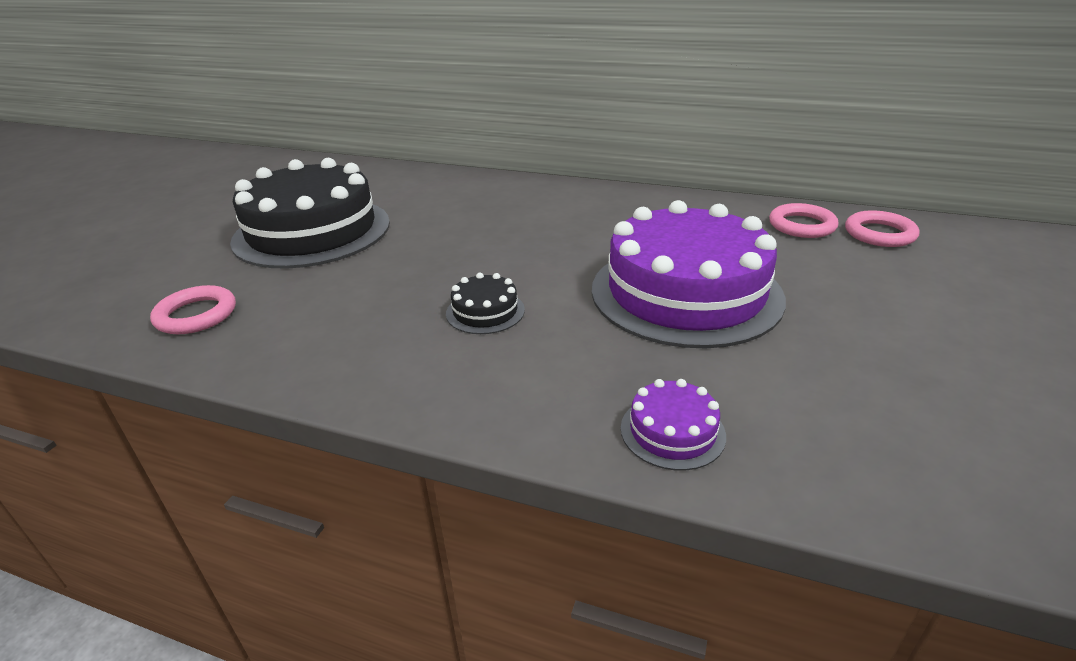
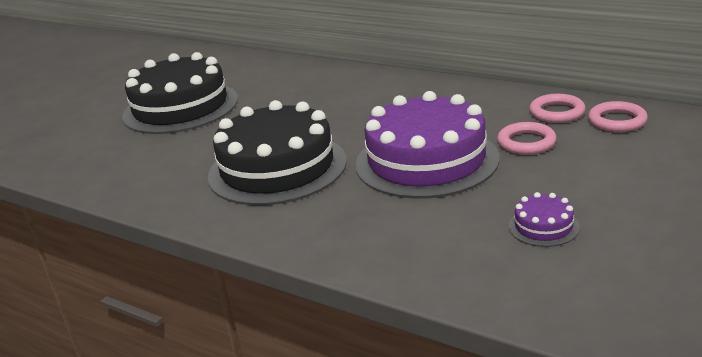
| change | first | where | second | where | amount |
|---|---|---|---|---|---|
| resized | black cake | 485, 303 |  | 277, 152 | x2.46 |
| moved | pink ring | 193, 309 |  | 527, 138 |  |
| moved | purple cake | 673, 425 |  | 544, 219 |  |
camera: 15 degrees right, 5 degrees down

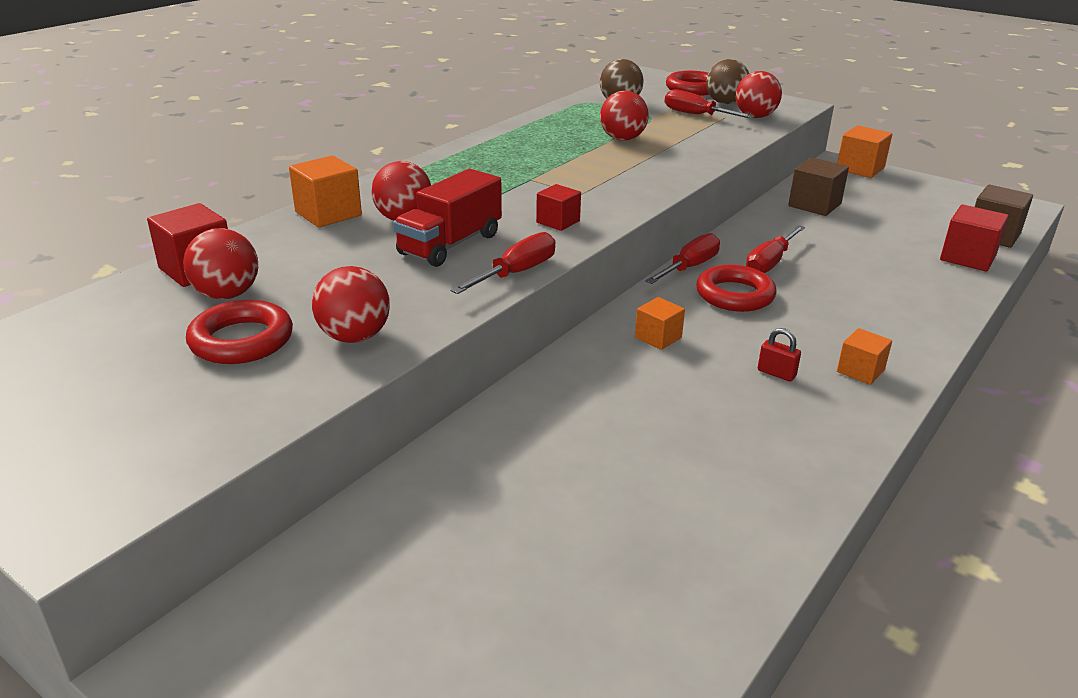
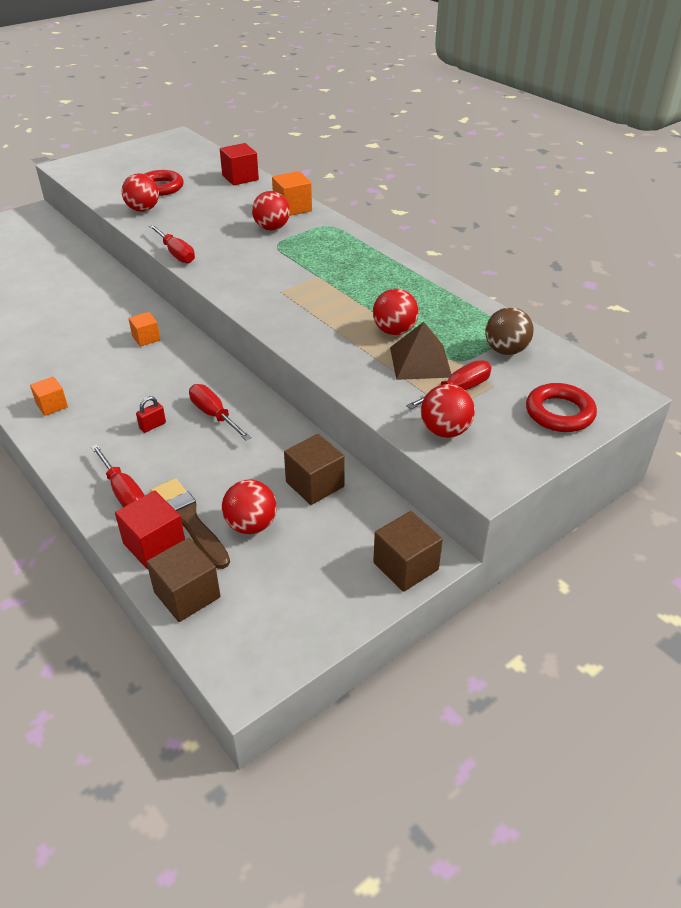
| change | first | where | second | where | amount |
|---|---|---|---|---|---|
| removed | brown ball | 727, 81 |  |  |  |
| recoloured | orange cube | 864, 151 | brown cube | 408, 551 |  |
| removed | red truck | 447, 218 |  |  |  |
| removed | red cube | 558, 207 |  |  |  |
| moved | red ball | 220, 264 |  | 249, 507 |  |
| moved | red screwdriver | 682, 258 |  | 117, 475 |  |
| removed | red ring | 736, 288 |  |  |  |
| moved | red padlock | 779, 354 |  | 151, 414 |  |
| added |  |  | brown pyramid | 420, 351 |  |
| added |  |  | brown brush | 190, 523 |  |
camera: 105 degrees right, 10 degrees up

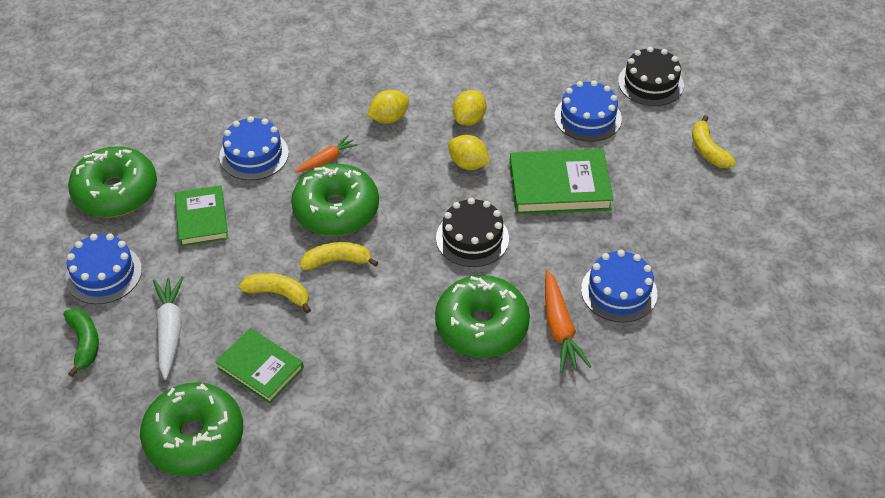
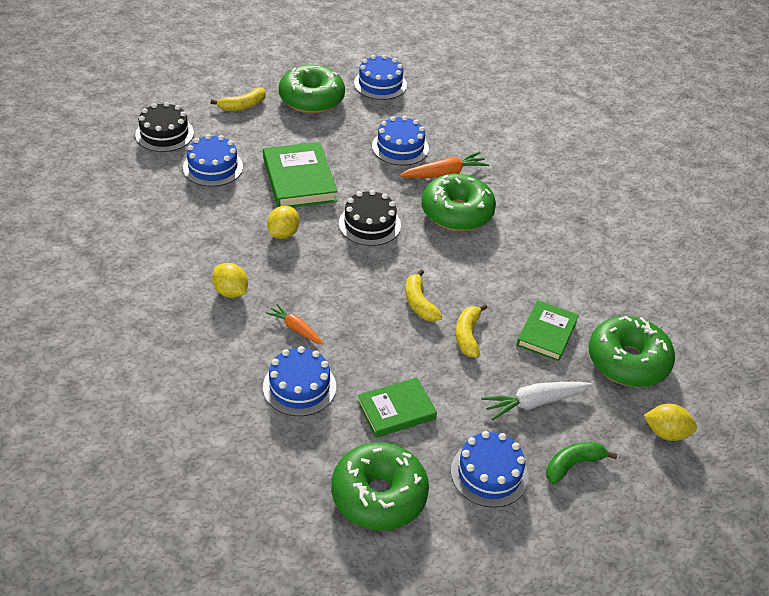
| change | first | where | second | where | amount |
|---|---|---|---|---|---|
| moved | yellow lemon | 470, 108 |  | 670, 422 |  |
| moved | green donut | 335, 200 |  | 312, 89 |  |
| added |  |  | blue cake | 380, 77 |  |
camera: 105 degrees left, 5 degrees down

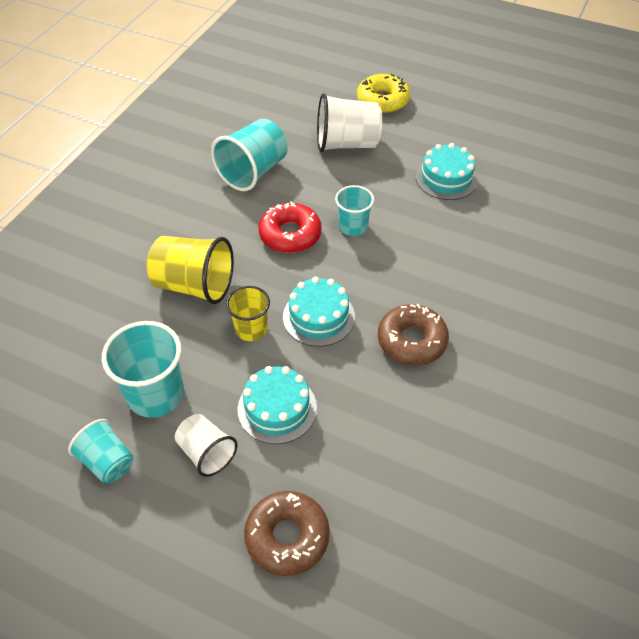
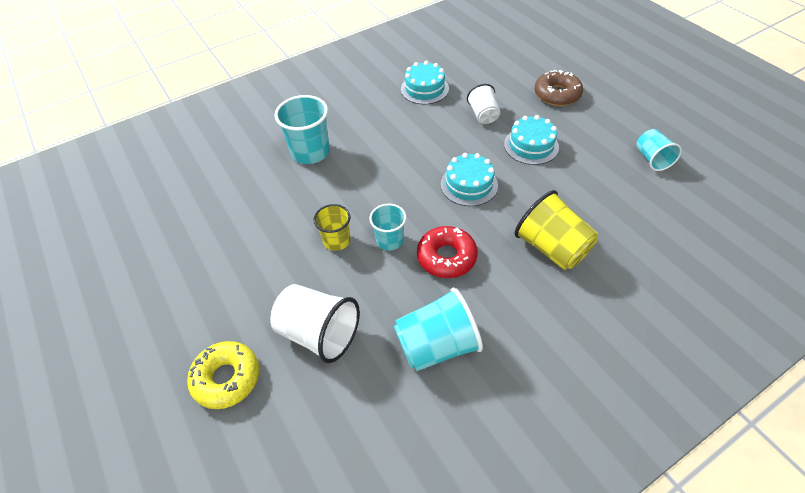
| change | first | where | second | where | amount |
|---|---|---|---|---|---|
| moved | turquoise cake | 447, 171 |  | 425, 83 |  |
| moved | yellow cup | 248, 313 |  | 332, 227 |  |
| removed | brown donut | 413, 334 |  |  |  |
| moved | turquoise cup | 143, 369 |  | 302, 129 |  |
| moved | white cup | 206, 445 |  | 483, 104 |  |
camera: 145 degrees left, 0 degrees up

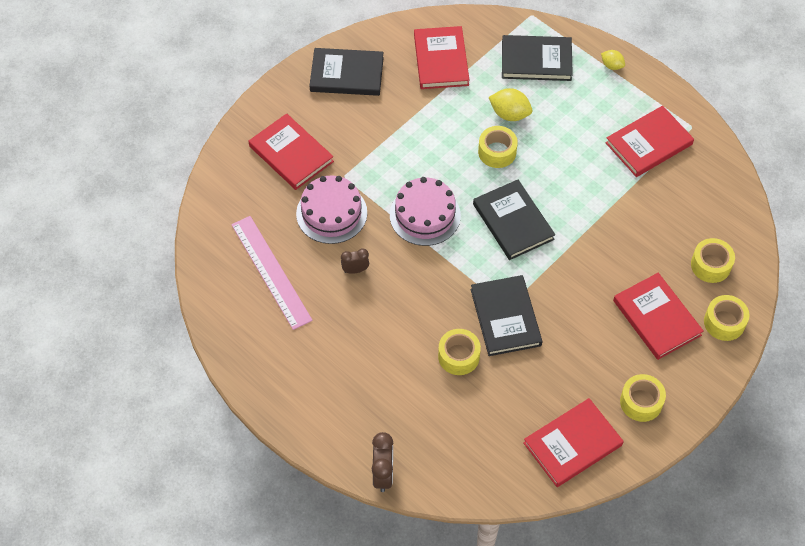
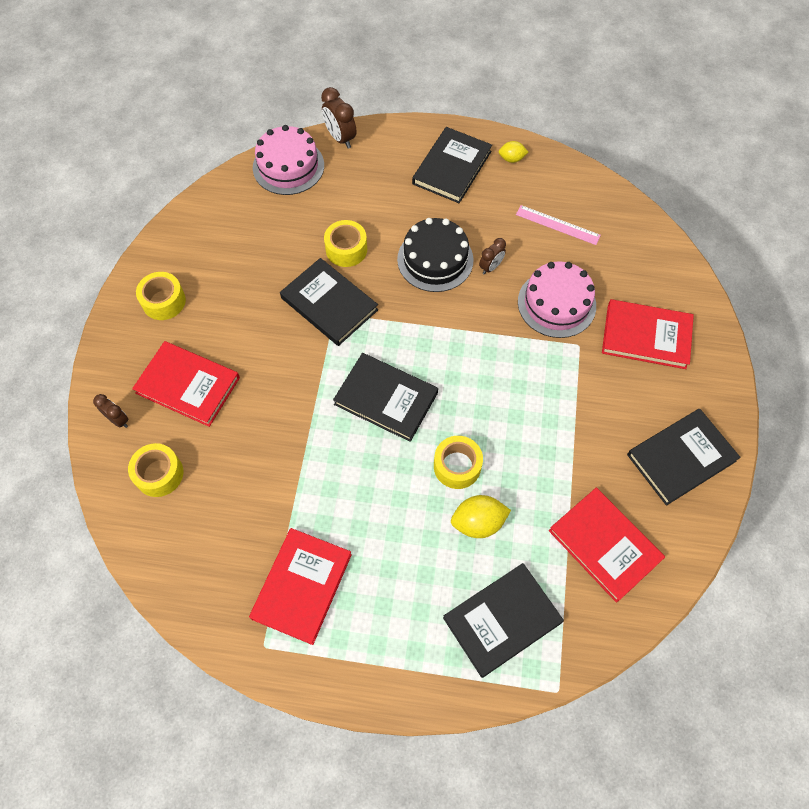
| change | first | where | second | where | amount |
|---|---|---|---|---|---|
| moved | yellow lemon | 613, 60 |  | 513, 152 |  |
| moved | pink cake | 425, 211 |  | 288, 160 |  |
| resized | pink ruler | 272, 273 |  | 558, 225 | x0.61 |
| replaced | yellow tape | 727, 318 | brown clock | 110, 411 |  |
| removed | red book | 574, 442 |  |  |  |
| added |  |  | black book | 452, 165 |  |
| added |  |  | black cake | 435, 255 |  |
camera: 145 degrees right, 5 degrees up

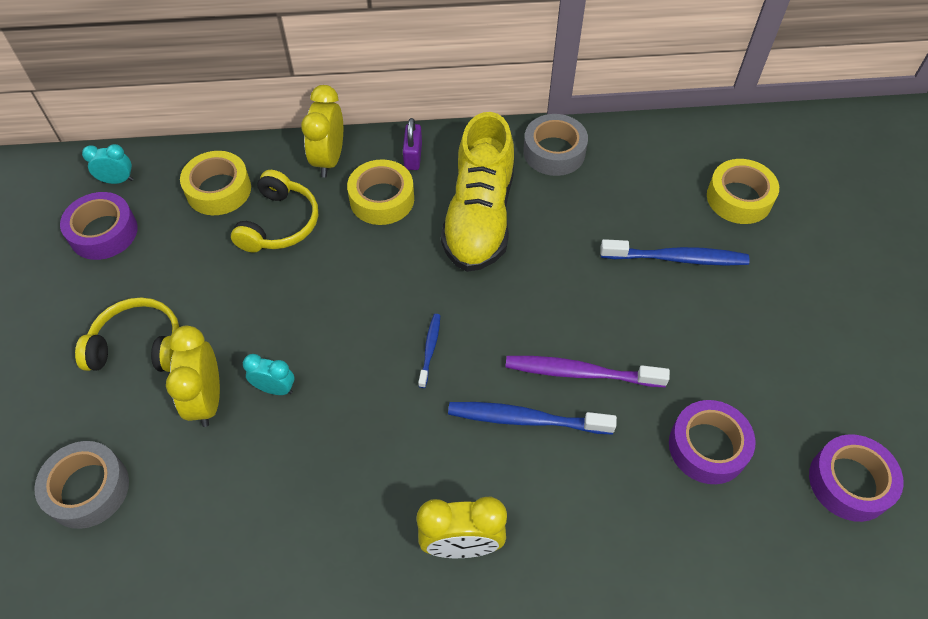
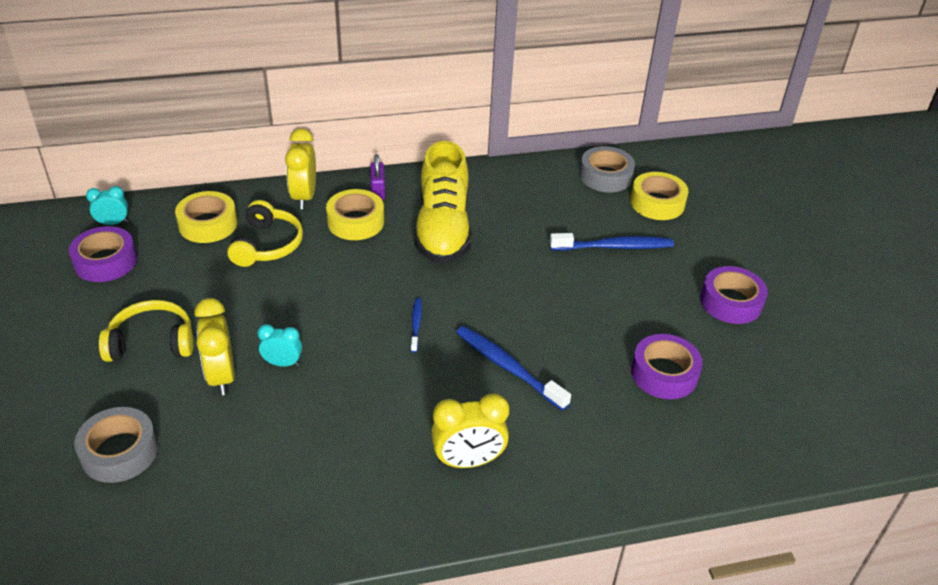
| change | first | where | second | where | amount |
|---|---|---|---|---|---|
| moved | grey tape | 555, 145 |  | 607, 169 |  |
| removed | purple toothbrush | 587, 371 |  |  |  |
| turned | blue toothbrush | 532, 418 |  | 513, 368 | 45 degrees clockwise |
| moved | purple tape | 856, 478 |  | 734, 295 |  |
camera: 10 degrees left, 15 degrees down

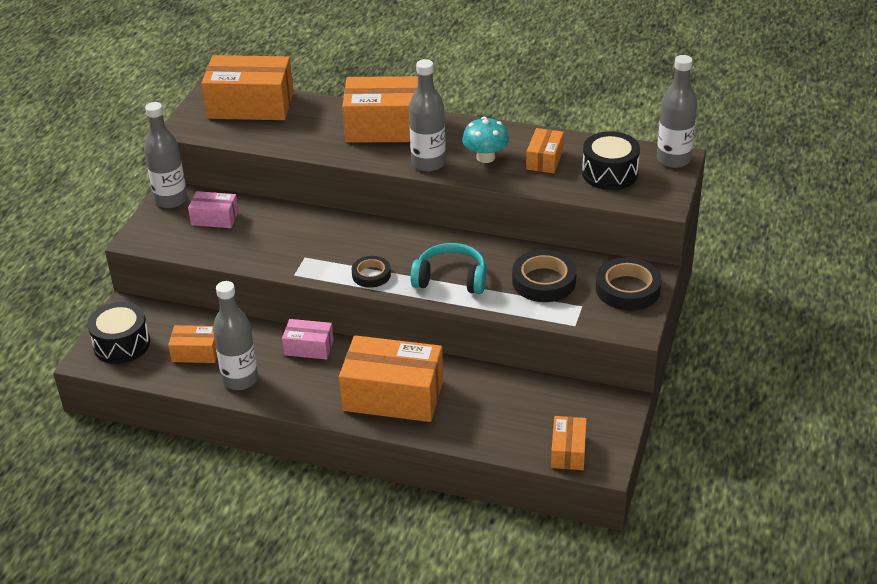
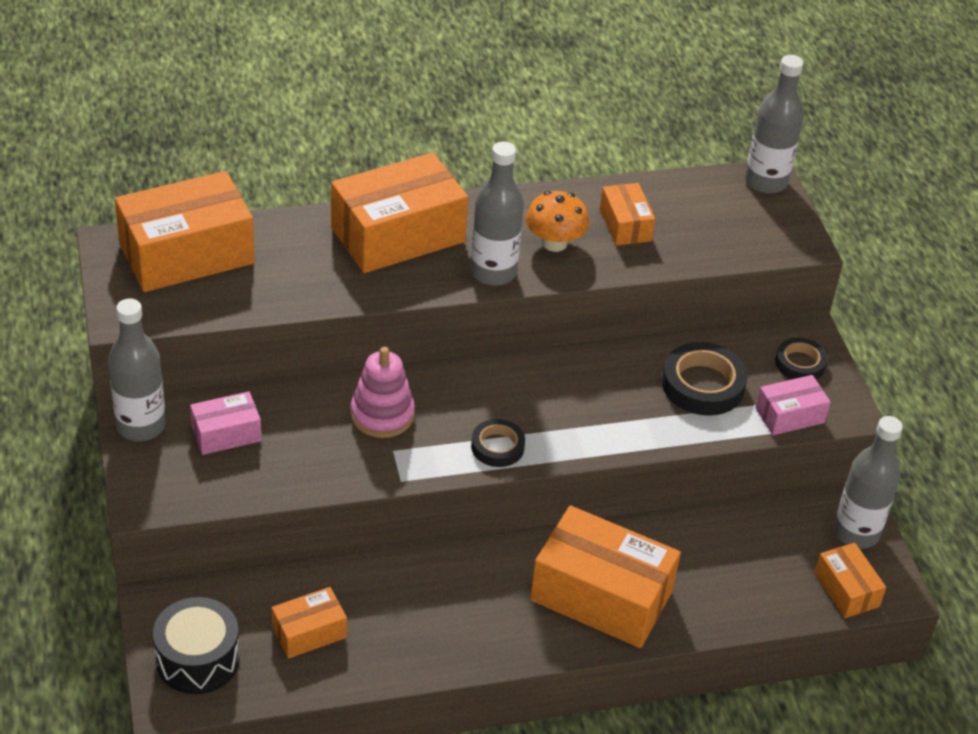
| change | first | where | second | where | amount |
|---|---|---|---|---|---|
| recoloured | turquoise mushroom | 485, 140 | orange mushroom | 557, 221 |  |
| removed | black drum | 611, 160 |  |  |  |
| removed | turquoise headphones | 448, 268 |  |  |  |
| resized | black tape | 629, 283 |  | 801, 358 | x0.61 |
| moved | grey bottle | 235, 335 |  | 868, 482 |  |
| moved | pink box | 308, 339 |  | 792, 405 |  |
| turned | orange box | 391, 378 |  | 605, 576 | 45 degrees clockwise |
| added |  |  | pink stacking toy | 382, 392 |  |
camera: 35 degrees left, 5 degrees up

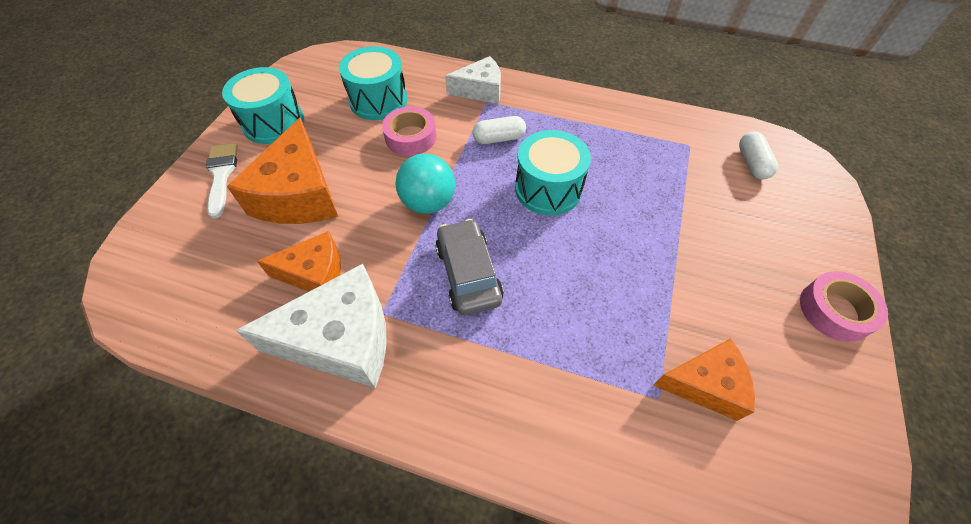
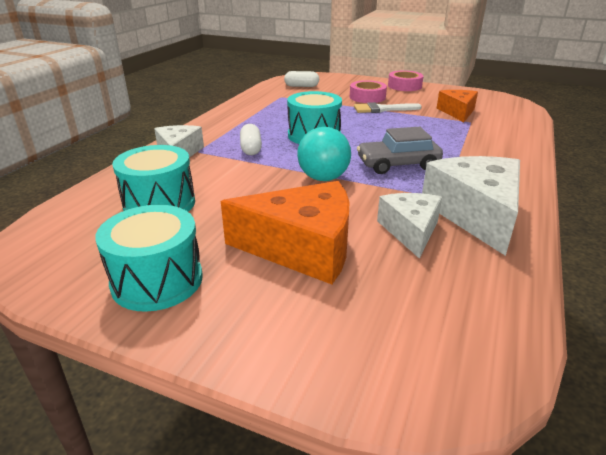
| change | first | where | second | where | amount |
|---|---|---|---|---|---|
| moved | pink tape | 409, 131 |  | 368, 91 |  |
| moved | white brush | 222, 181 |  | 388, 107 |  |
| recoloured | orange cheese | 299, 261 | white cheese | 409, 226 |  |
camera: 85 degrees left, 25 degrees down

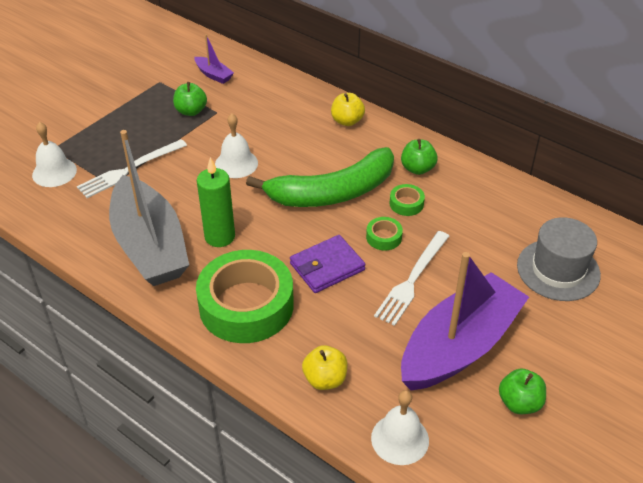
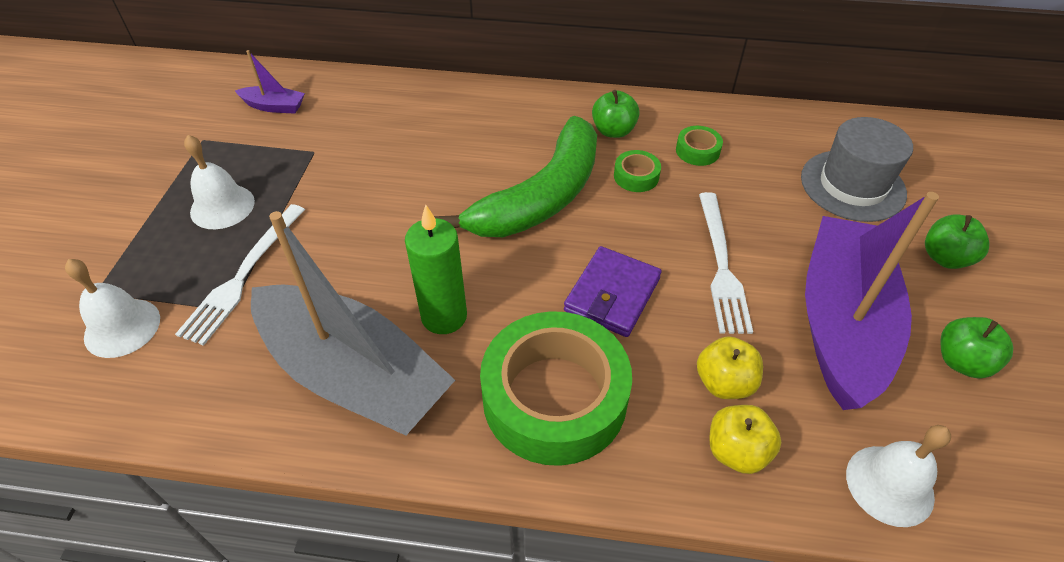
| change | first | where | second | where | amount |
|---|---|---|---|---|---|
| moved | green apple | 190, 99 |  | 957, 241 |  |
| moved | yellow apple | 348, 109 |  | 730, 367 |  |
| moved | white bell | 236, 146 |  | 219, 182 |  |
| moved | green tape | 384, 234 |  | 699, 146 |  |
camera: 30 degrees left, 5 degrees up

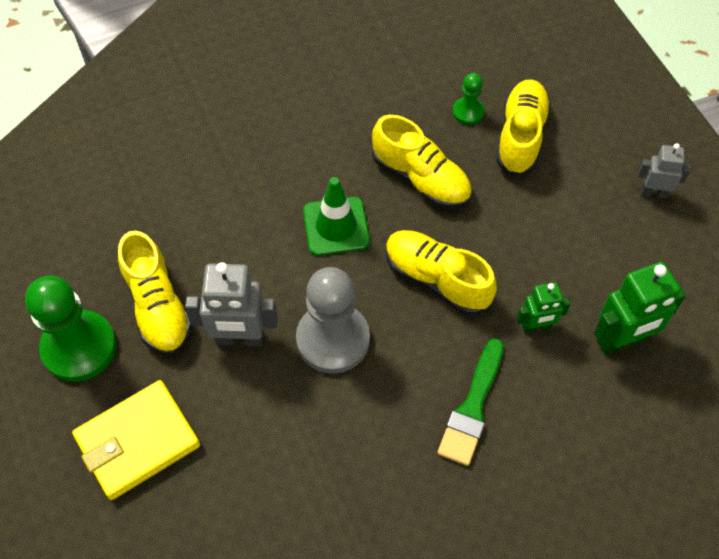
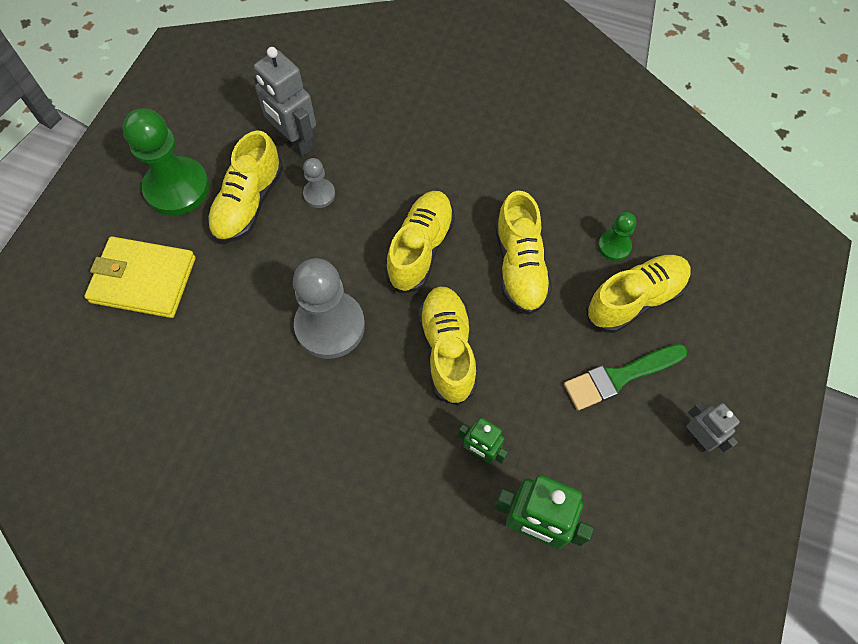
| change | first | where | second | where | amount |
|---|---|---|---|---|---|
| replaced | green traffic cone | 336, 216 | yellow shoe | 420, 242 |  |
| moved | grey robot | 231, 304 |  | 284, 101 |  |
| moved | green brush | 470, 402 |  | 625, 377 |  |
| added |  |  | grey pawn | 319, 183 |  |
camera: 45 degrees right, 5 degrees up

